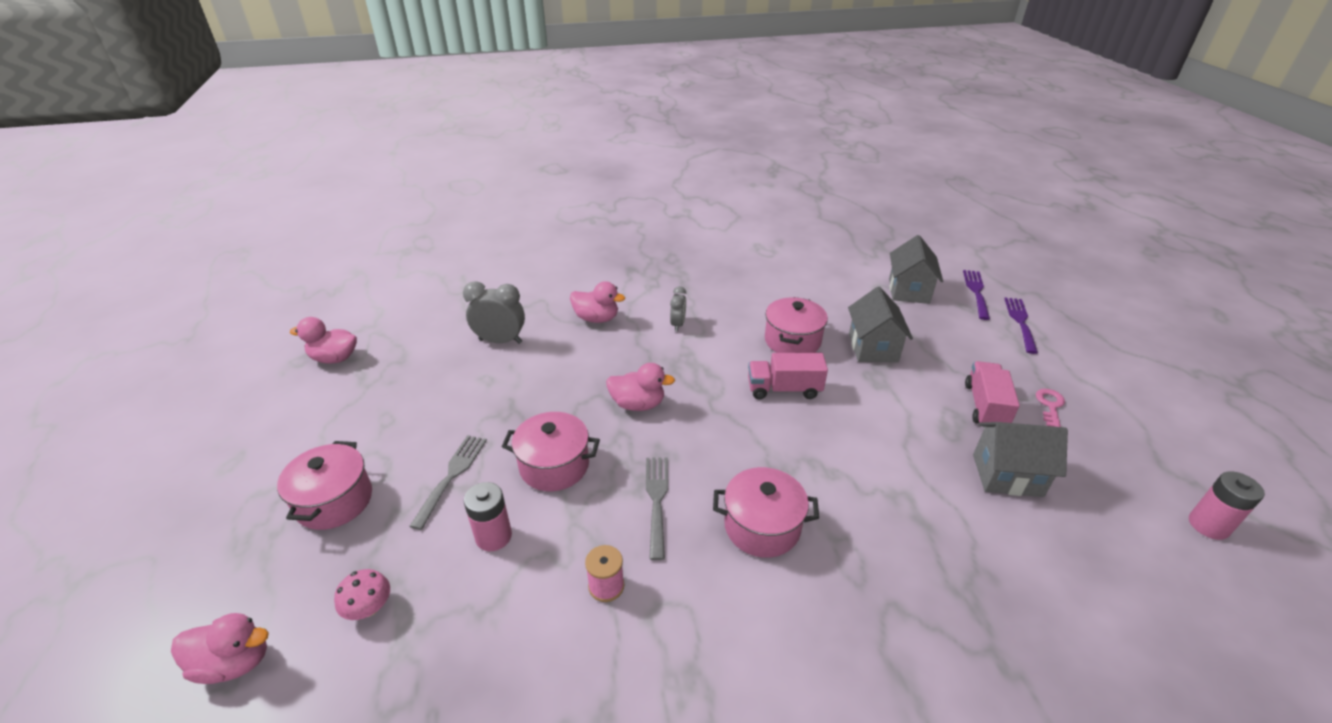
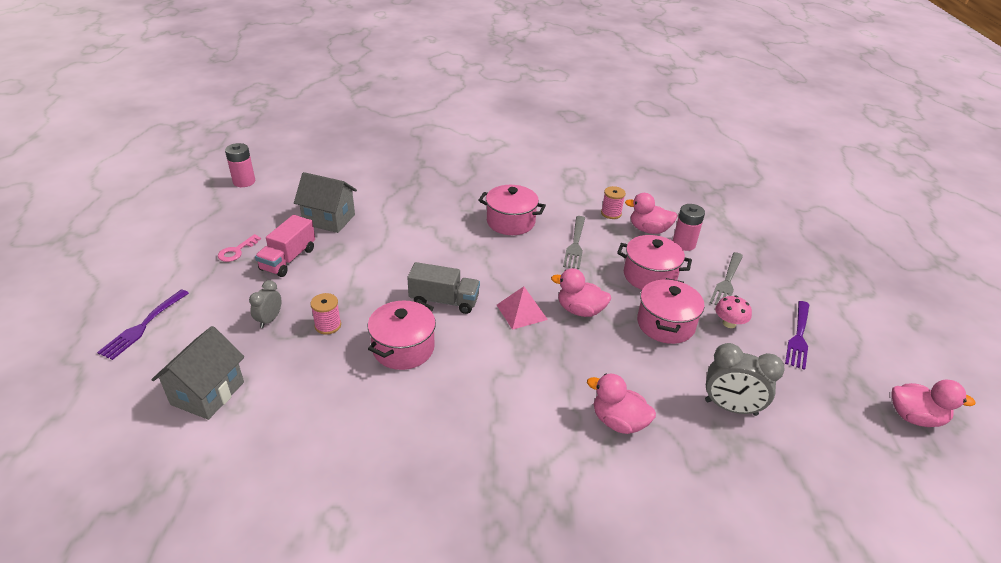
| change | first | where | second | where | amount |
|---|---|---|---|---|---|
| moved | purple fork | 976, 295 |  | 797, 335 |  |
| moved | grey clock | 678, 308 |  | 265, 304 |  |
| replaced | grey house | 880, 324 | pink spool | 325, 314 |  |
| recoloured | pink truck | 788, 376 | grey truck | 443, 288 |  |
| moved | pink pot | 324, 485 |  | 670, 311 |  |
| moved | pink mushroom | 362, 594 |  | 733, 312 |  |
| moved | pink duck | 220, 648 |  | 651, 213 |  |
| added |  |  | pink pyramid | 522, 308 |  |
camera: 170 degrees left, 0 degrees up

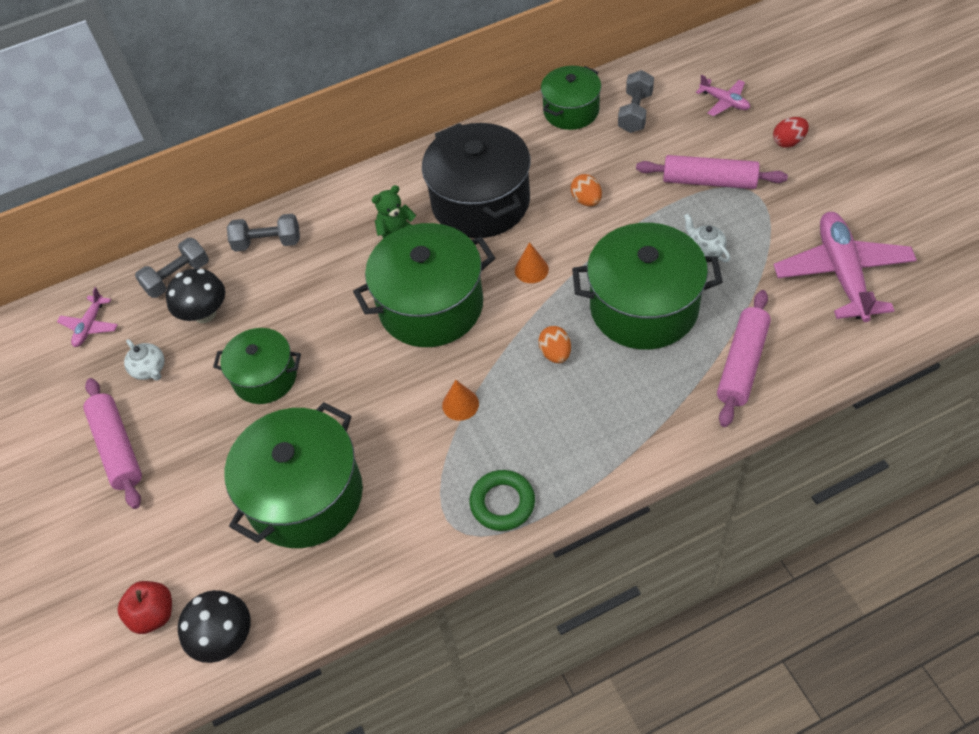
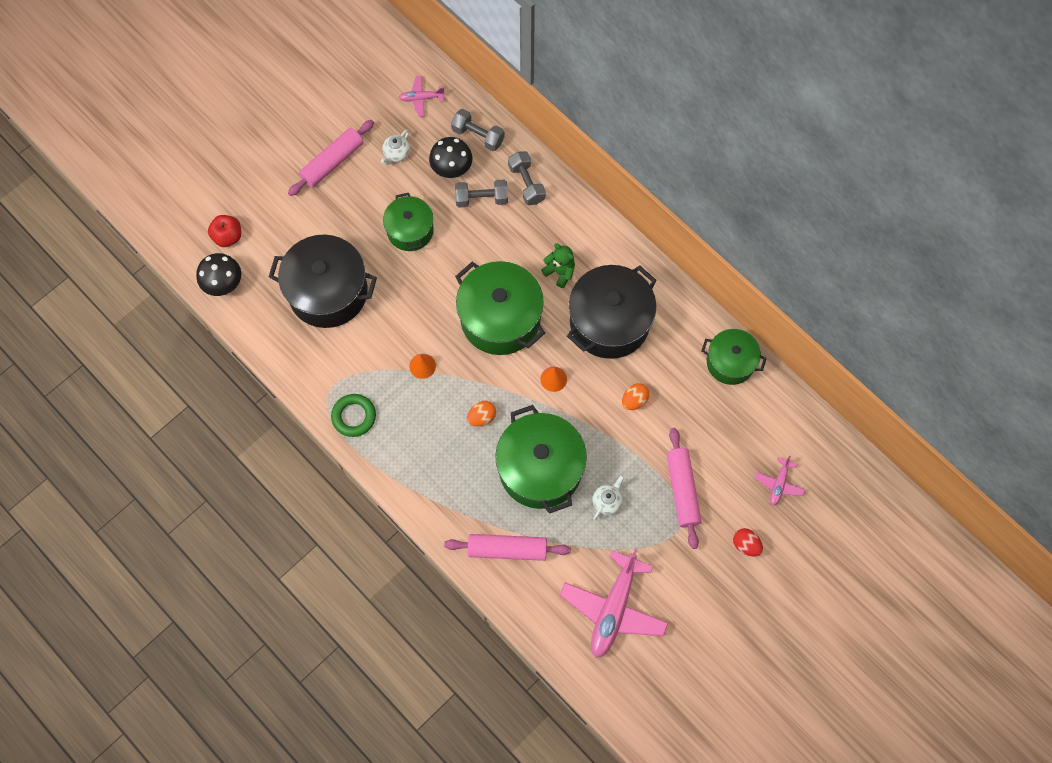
| change | first | where | second | where | amount |
|---|---|---|---|---|---|
| moved | grey dumbbell | 636, 101 |  | 481, 193 |  |
| turned | pink plane | 845, 267 |  | 614, 603 | 135 degrees clockwise |
| recoloured | green pot | 294, 475 | black pot | 323, 281 |  |
camera: 65 degrees right, 15 degrees up

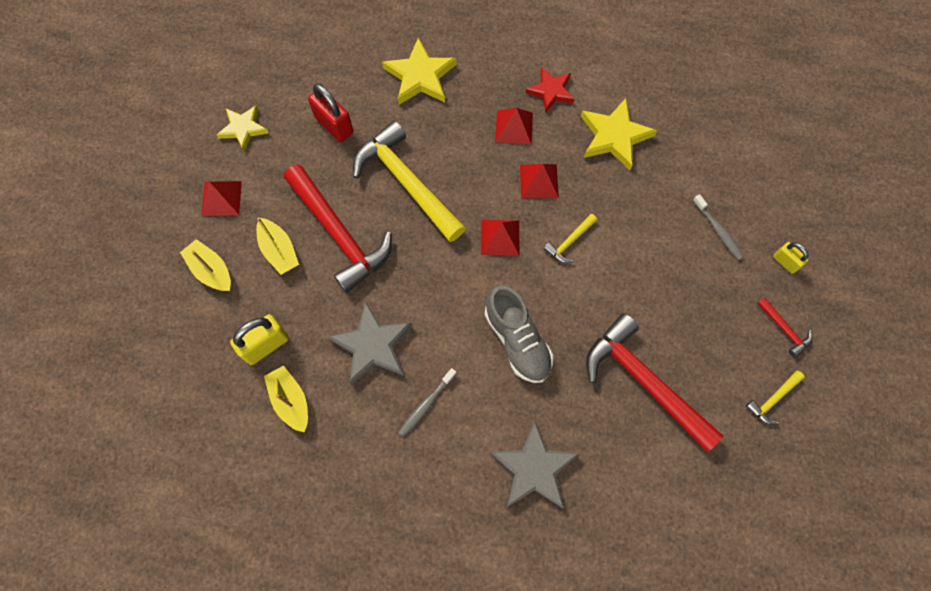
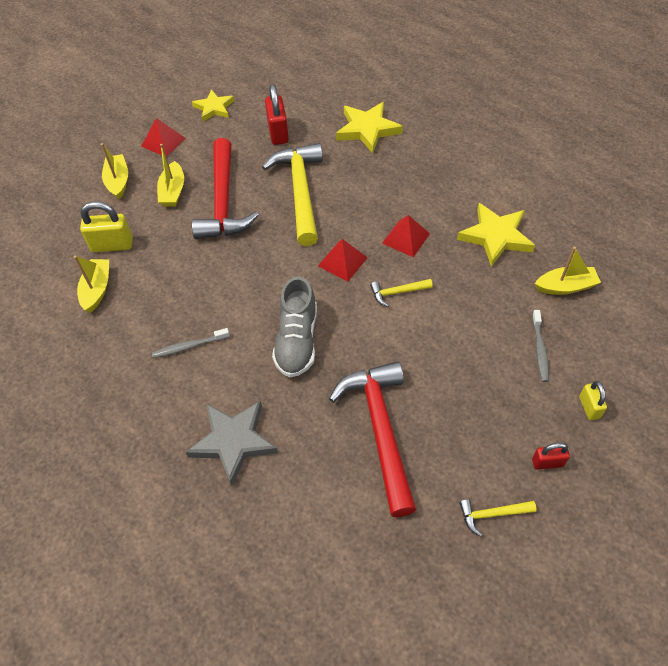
| change | first | where | second | where | amount |
|---|---|---|---|---|---|
| removed | red star | 549, 89 |  |  |  |
| removed | red pyramid | 514, 126 |  |  |  |
| replaced | red hammer | 785, 328 | red padlock | 551, 456 |  |
| removed | grey star | 370, 343 |  |  |  |
| added |  |  | yellow boat | 568, 271 |  |
camera: 35 degrees right, 15 degrees down

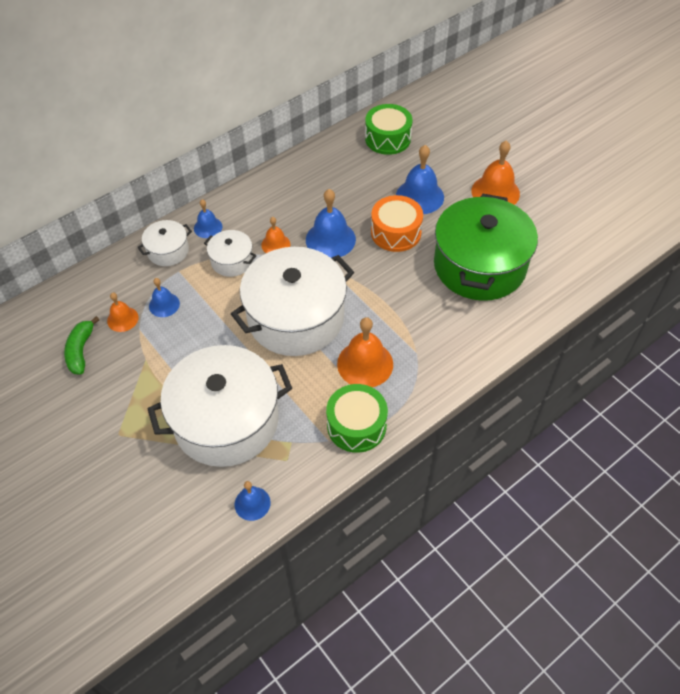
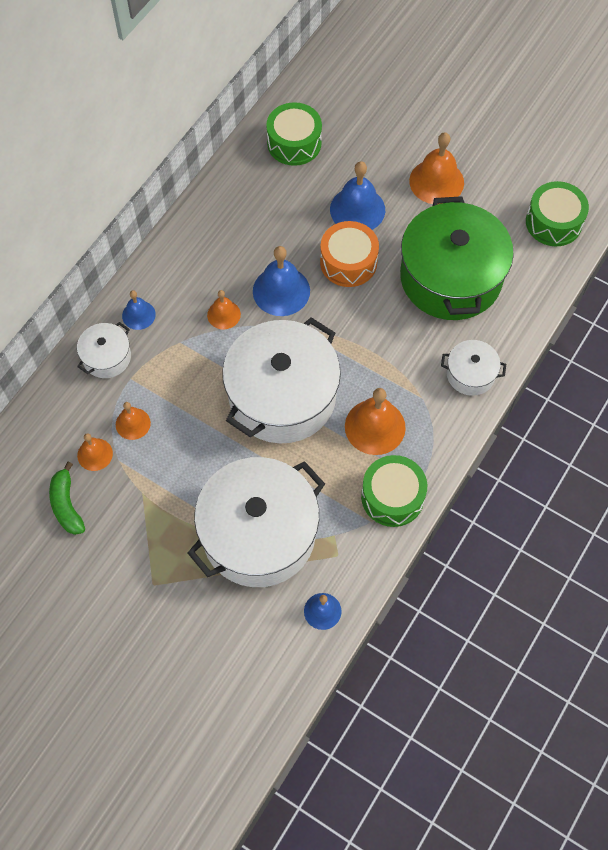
| change | first | where | second | where | amount |
|---|---|---|---|---|---|
| moved | white pot | 230, 253 |  | 473, 368 |  |
| recoloured | blue bell | 164, 297 | orange bell | 133, 421 |  |
| added |  |  | green drum | 557, 213 |  |
camera: 20 degrees left, 10 degrees up

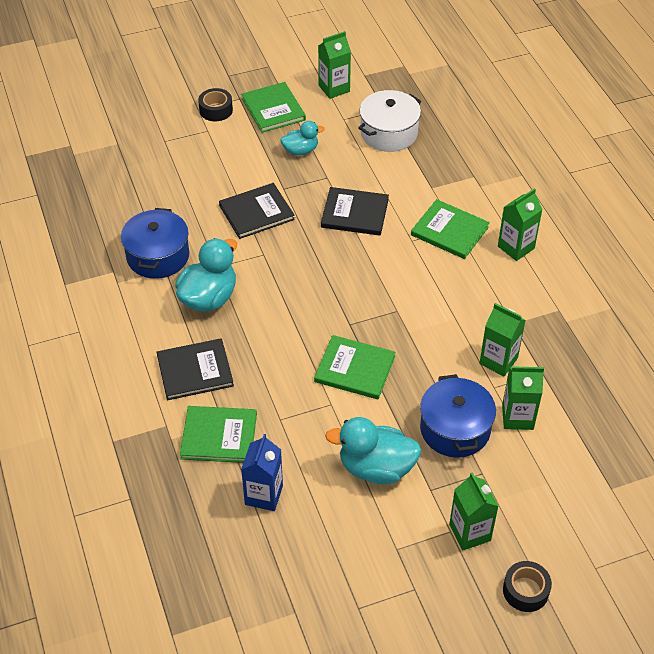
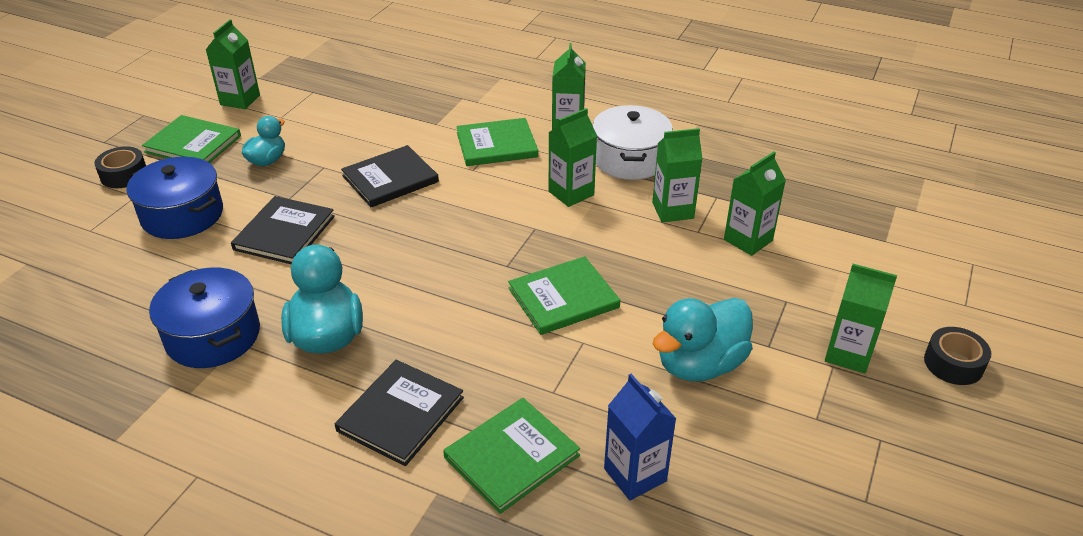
| change | first | where | second | where | amount |
|---|---|---|---|---|---|
| moved | white pot | 389, 121 |  | 633, 142 |  |
| moved | blue pot | 458, 416 |  | 175, 198 |  |
| added |  |  | green carton | 573, 157 |  |
camera: 45 degrees left, 10 degrees down

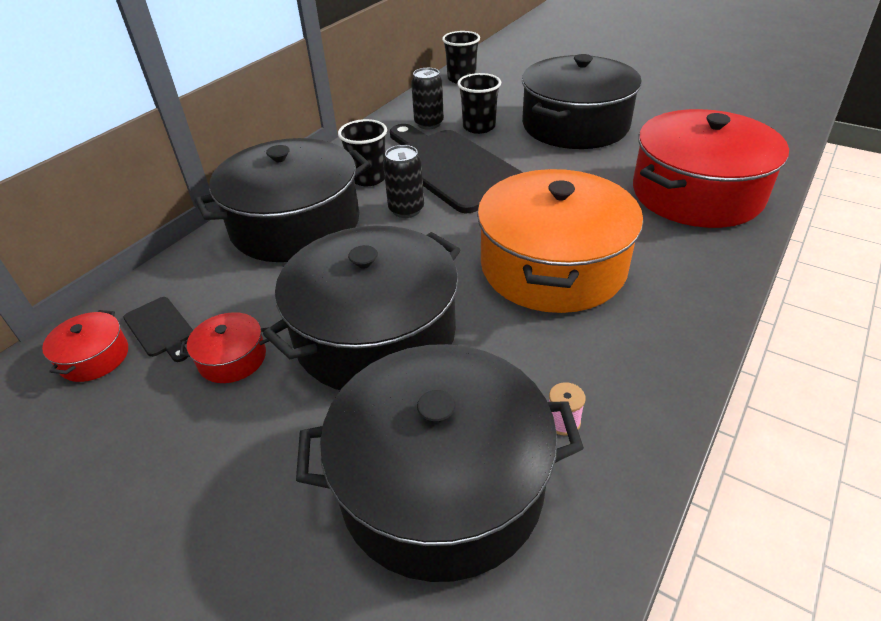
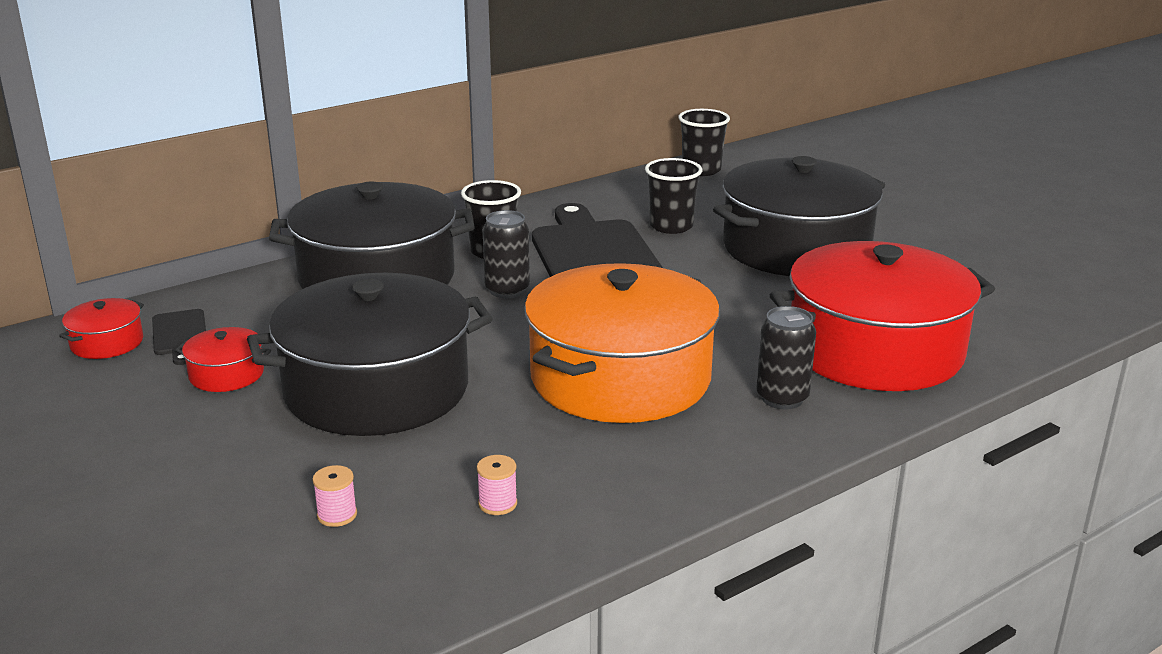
| change | first | where | second | where | amount |
|---|---|---|---|---|---|
| moved | black can | 427, 98 |  | 786, 357 |  |
| replaced | black pot | 440, 463 | pink spool | 334, 496 |  |
camera: 20 degrees right, 15 degrees down

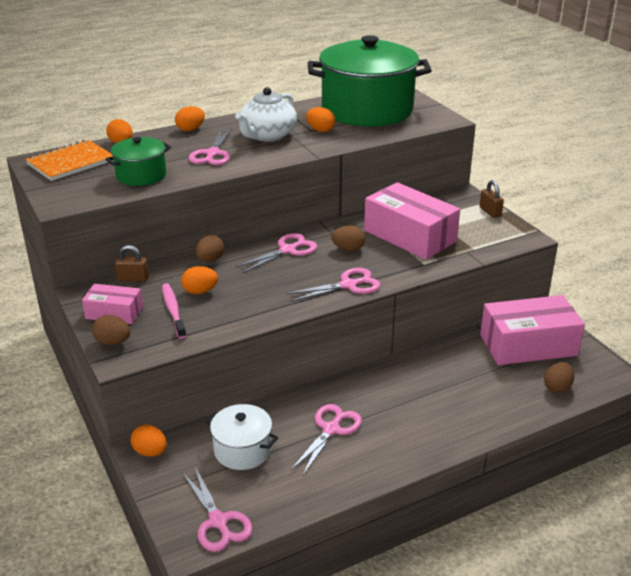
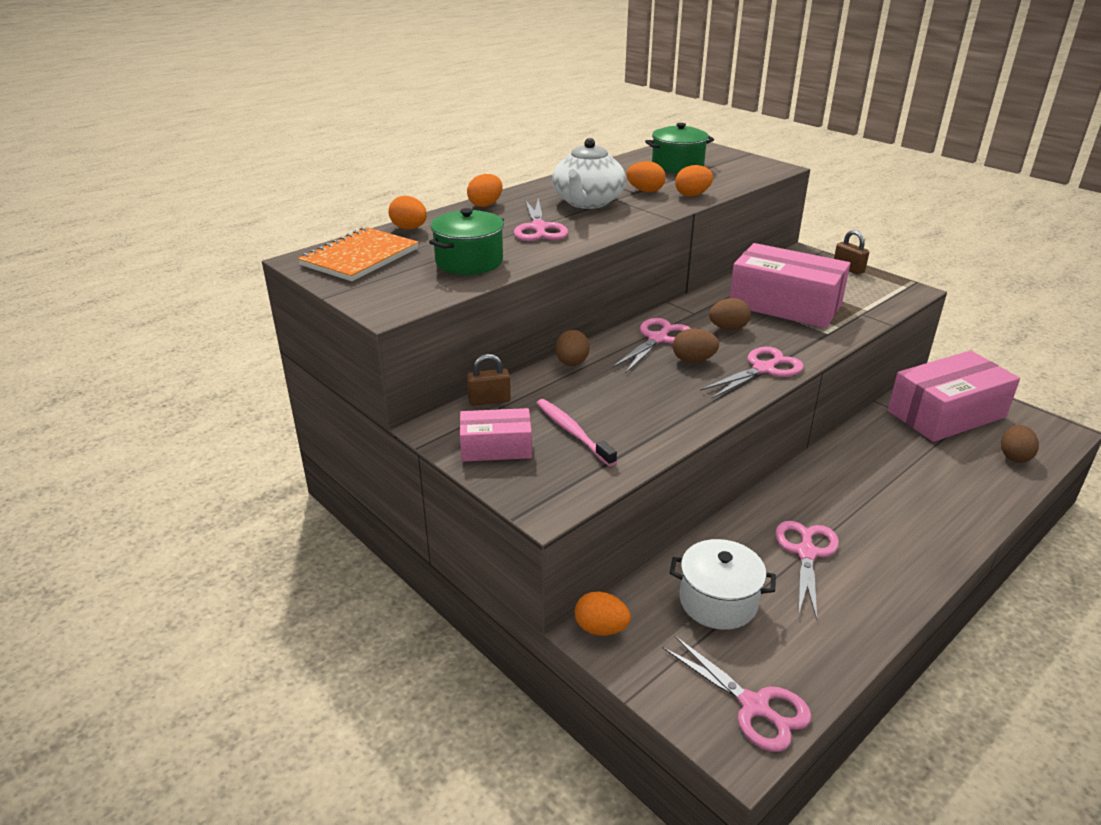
| change | first | where | second | where | amount |
|---|---|---|---|---|---|
| resized | green pot | 370, 80 |  | 679, 148 | x0.47 |
| moved | orange egg | 199, 280 |  | 694, 181 |  |
| moved | brown egg | 111, 330 |  | 696, 345 |  |
camera: 15 degrees left, 0 degrees up

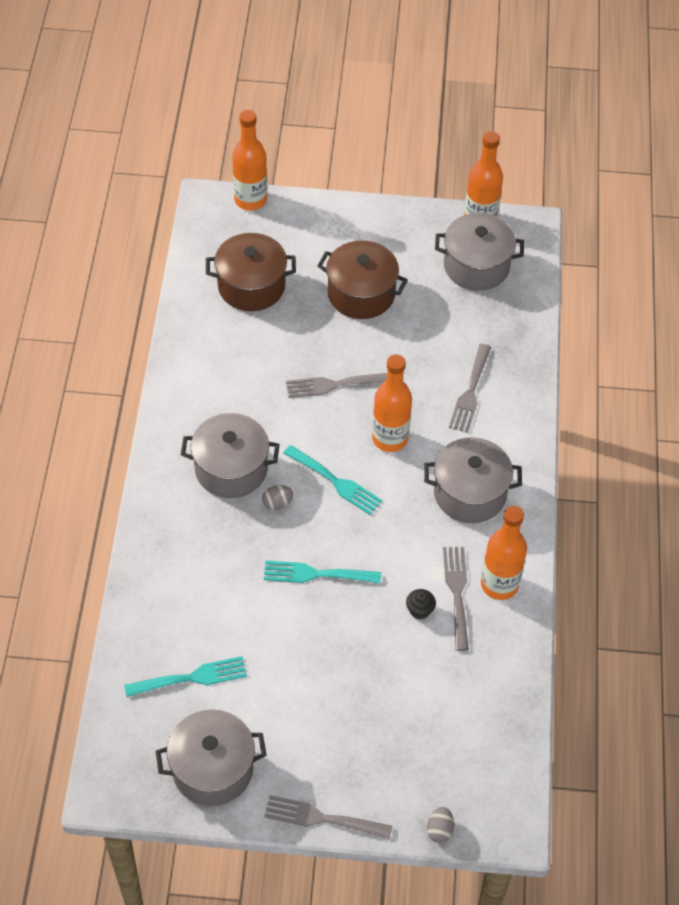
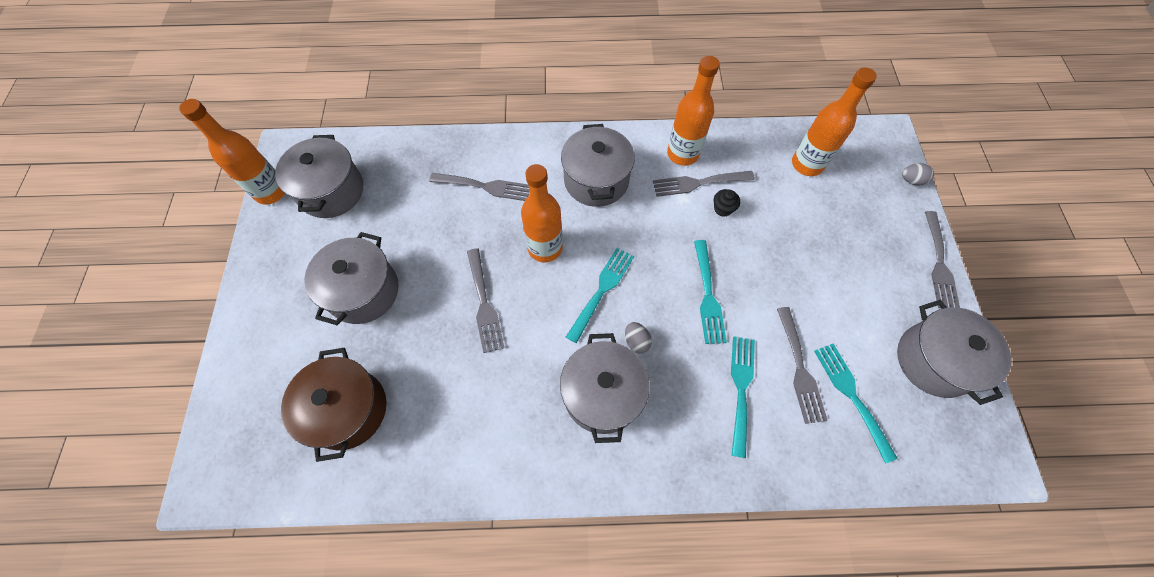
| change | first | where | second | where | amount |
|---|---|---|---|---|---|
| moved | orange bottle | 249, 160 |  | 834, 121 |  |
| recoloured | brown pot | 362, 279 | grey pot | 352, 278 |  |
| added |  |  | grey fork | 802, 365 |  |
| added |  |  | turquoise fork | 743, 397 |  |
camera: 95 degrees left, 10 degrees up

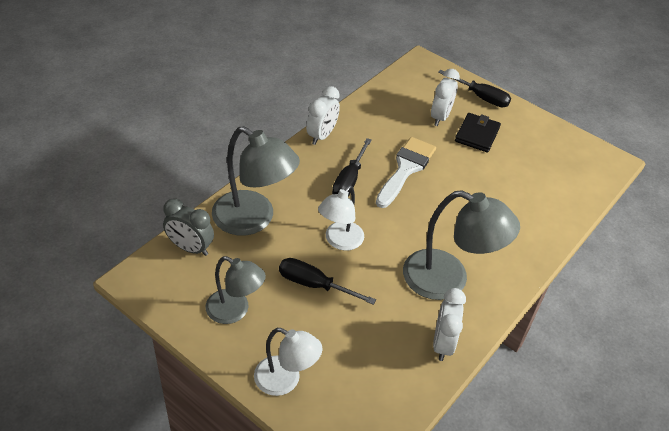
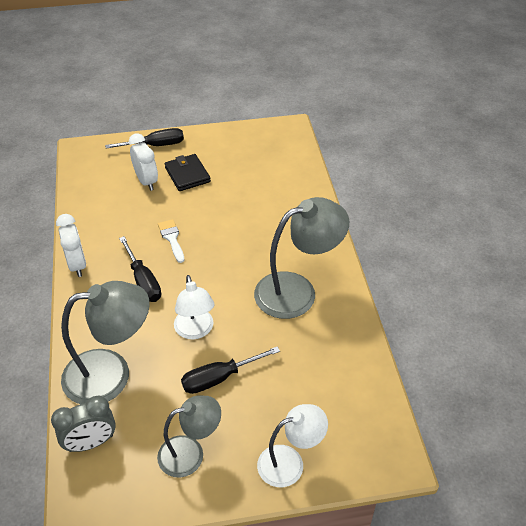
| change | first | where | second | where | amount |
|---|---|---|---|---|---|
| resized | white brush | 406, 172 |  | 171, 241 | x0.57 |
| removed | white clock | 449, 324 |  |  |  |
camera: 45 degrees left, 0 degrees up

